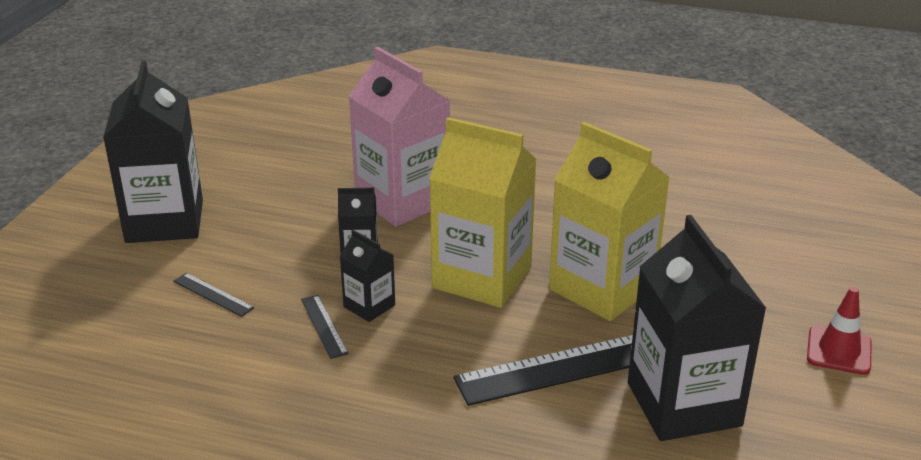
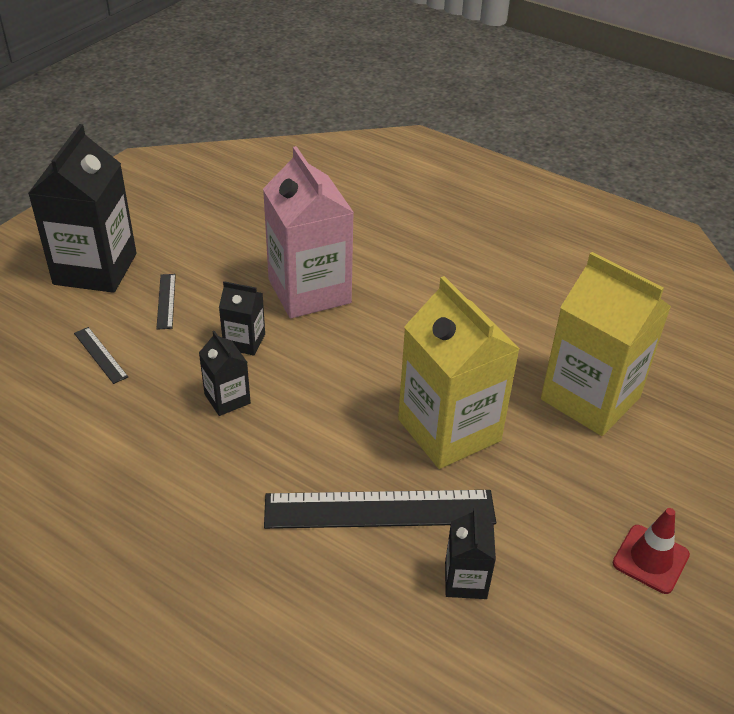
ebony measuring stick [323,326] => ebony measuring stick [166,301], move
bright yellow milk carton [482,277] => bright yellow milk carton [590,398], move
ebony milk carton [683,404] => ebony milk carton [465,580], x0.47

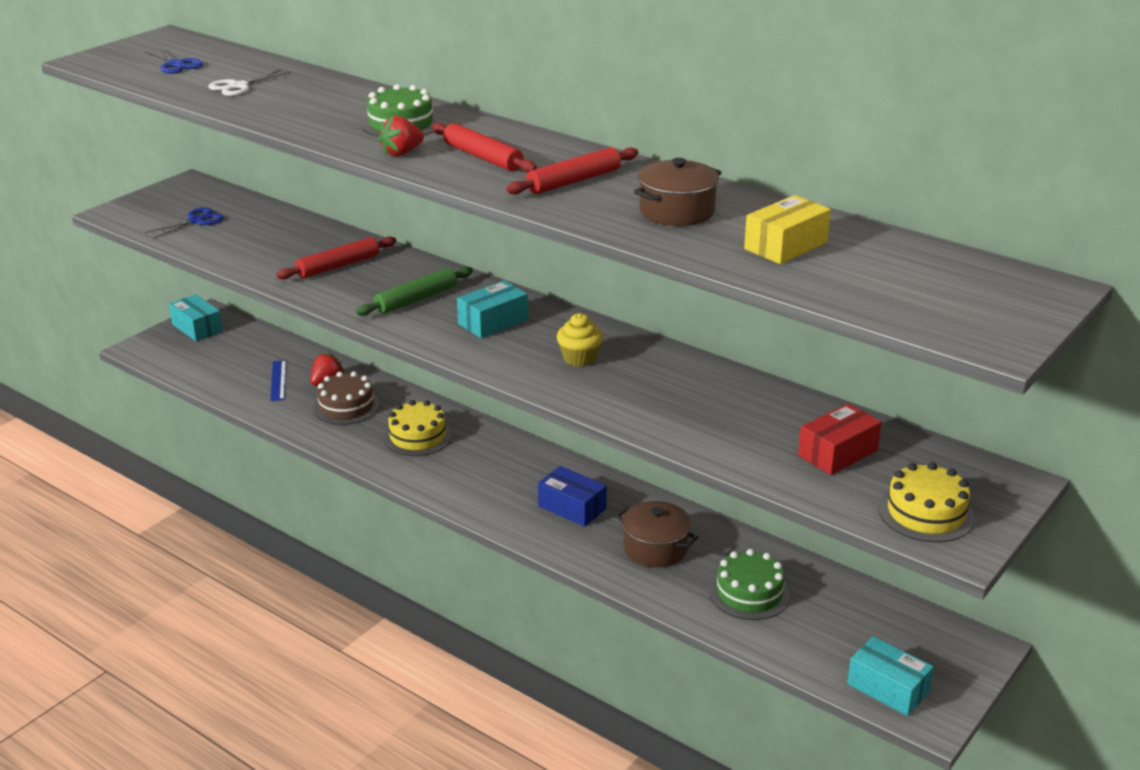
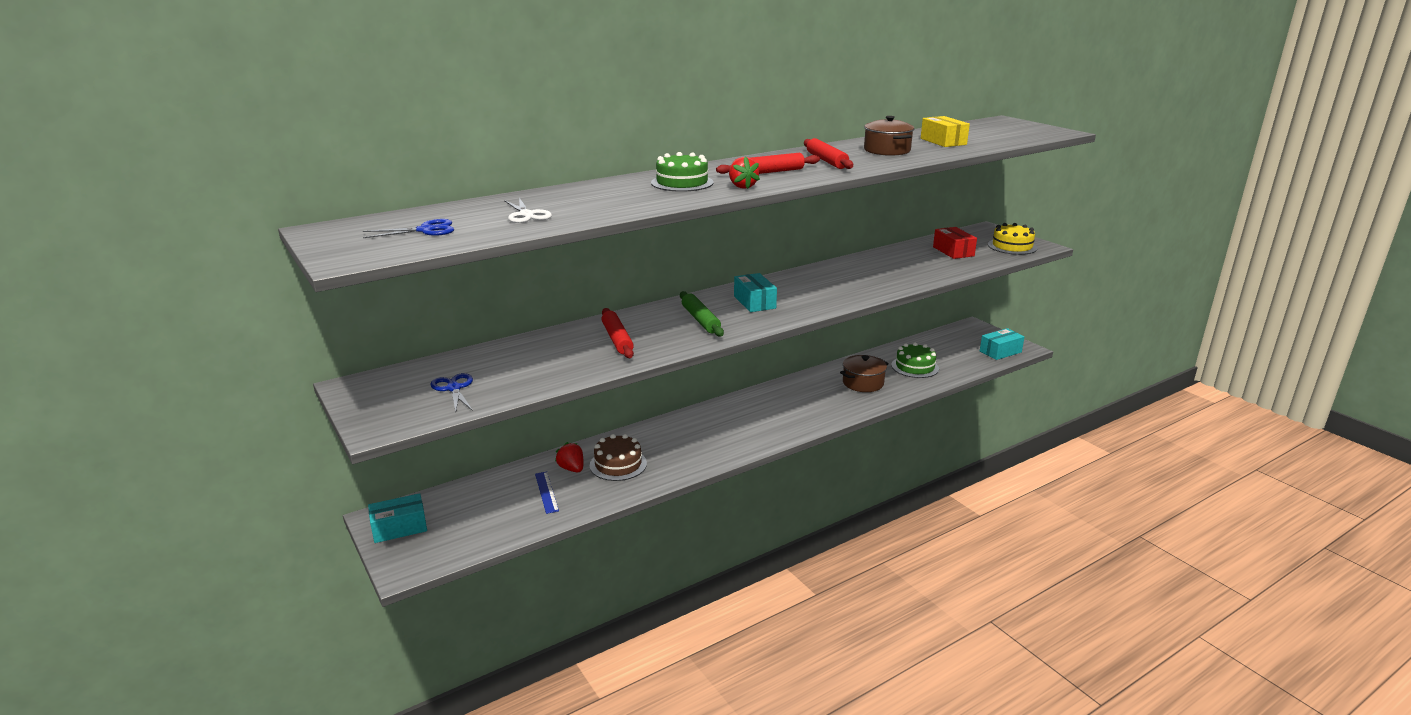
bright yellow cake [417,436] => nothing
cobalt parcel [572,507] => nothing
bright yellow muffin [579,358] => nothing
cobalt measuring stick [278,380] => cobalt measuring stick [546,492], 60 degrees clockwise

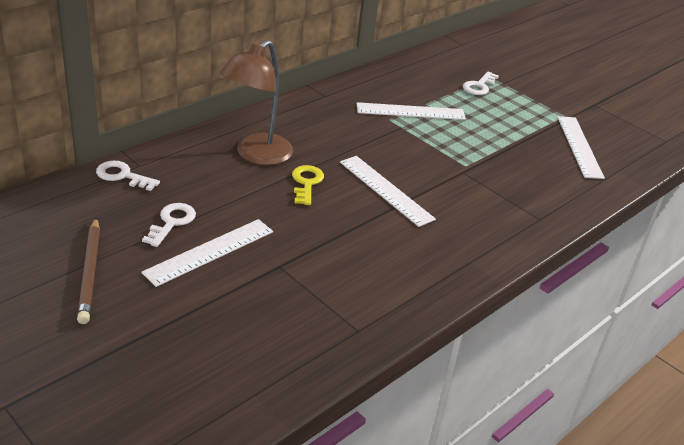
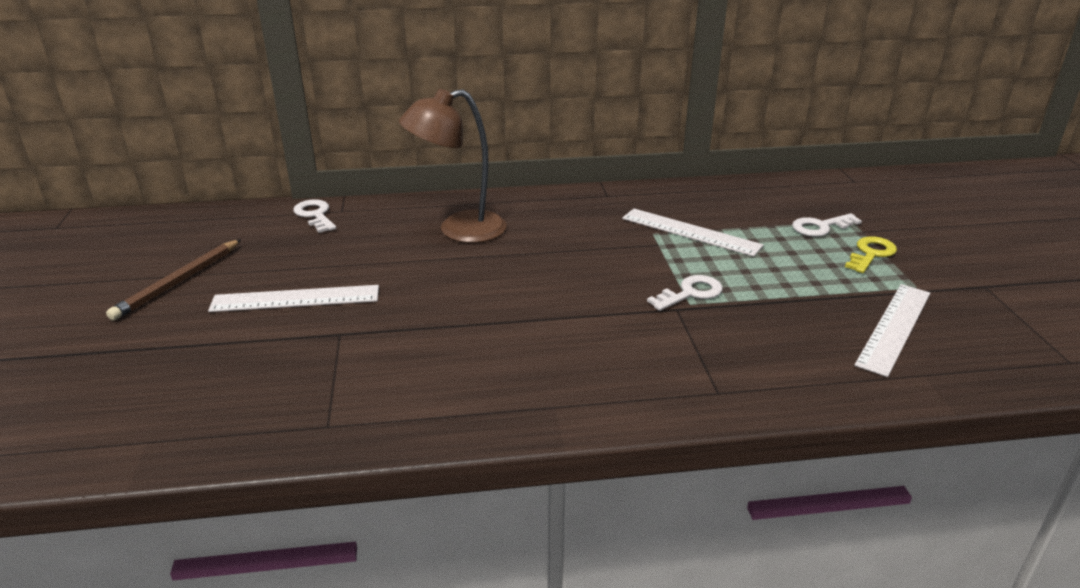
pure white measuring stick [385,190] => nothing
pure white latchkey [172,222] => pure white latchkey [690,293], move
bright yellow latchkey [306,183] => bright yellow latchkey [871,254], move

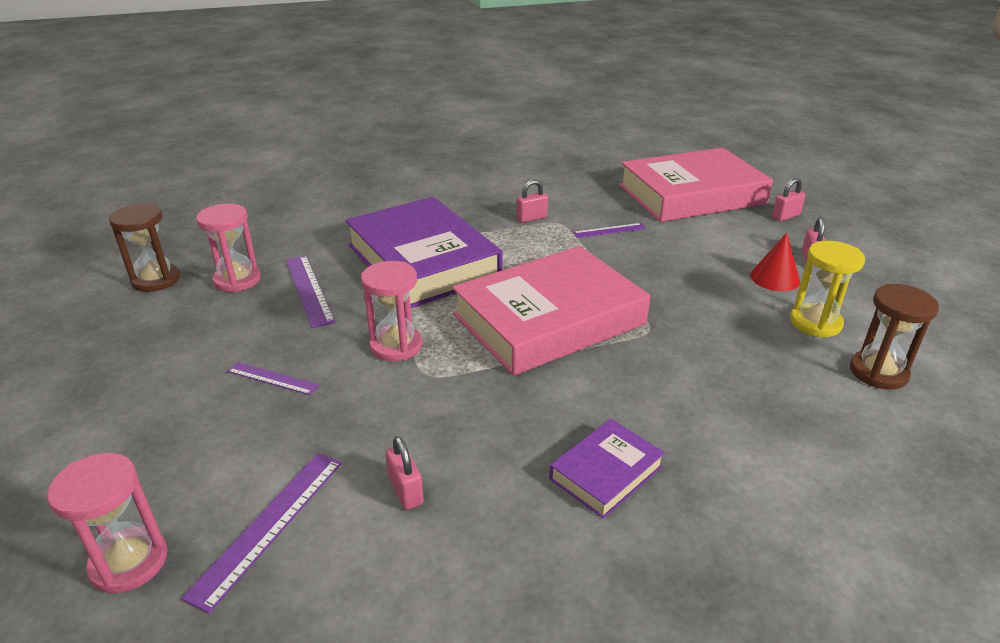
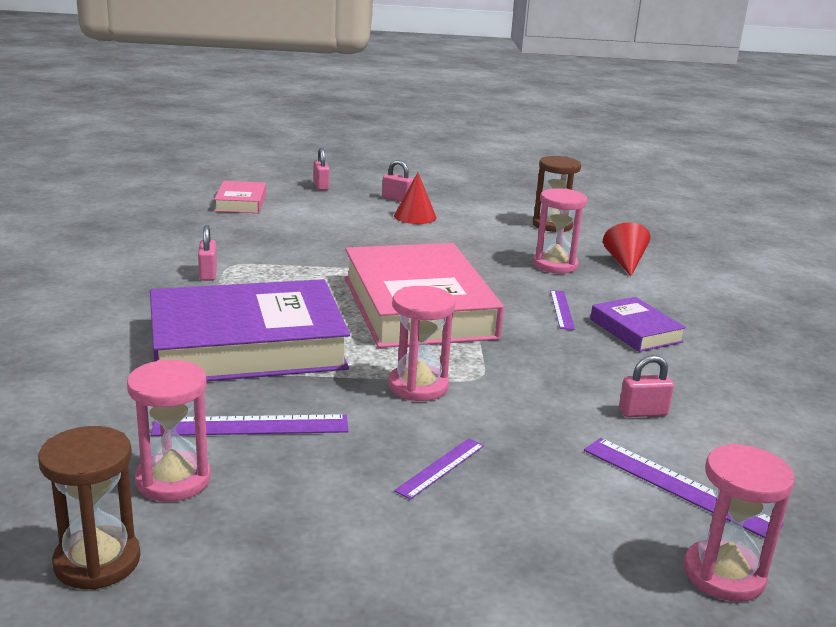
bright yellow sandglass [815,323] => nothing
nothing => rose-pink sandglass [555,265]
nothing => crimson solid cone [625,262]
violet measuring stick [609,230] => violet measuring stick [562,309], move
rose-pink hardcover [691,194] => rose-pink hardcover [241,202], x0.46

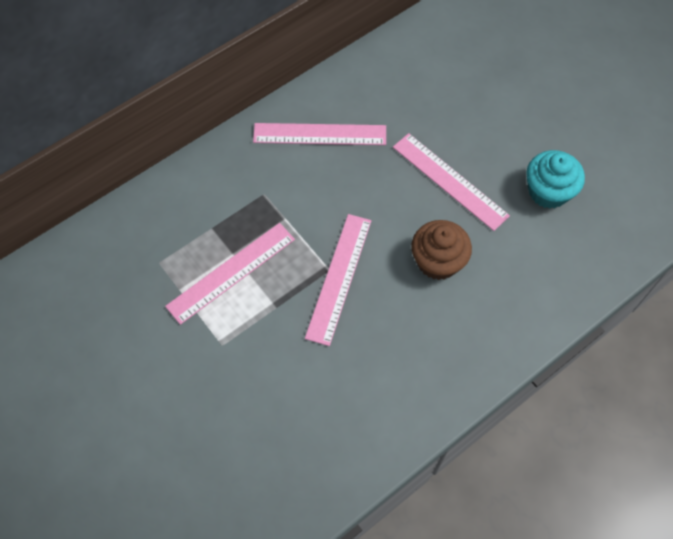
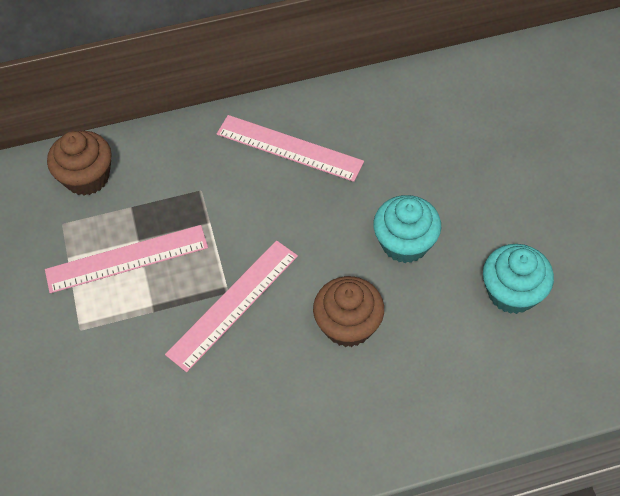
nothing => russet muffin [87,177]
rose-pink measuring stick [450,181] => teal muffin [405,243]

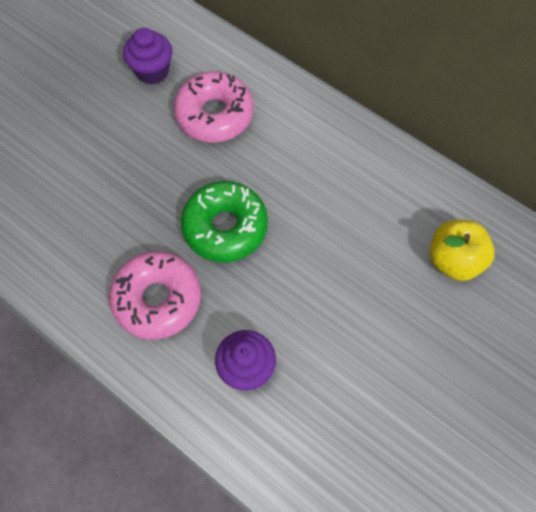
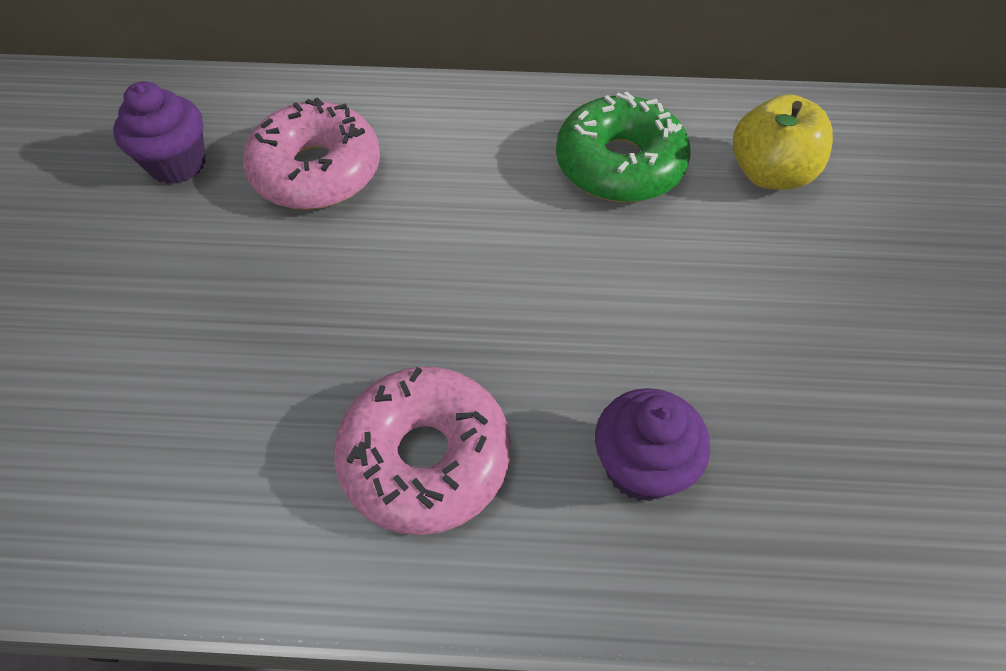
leaf-green glazed donut [225,227] => leaf-green glazed donut [619,165], move

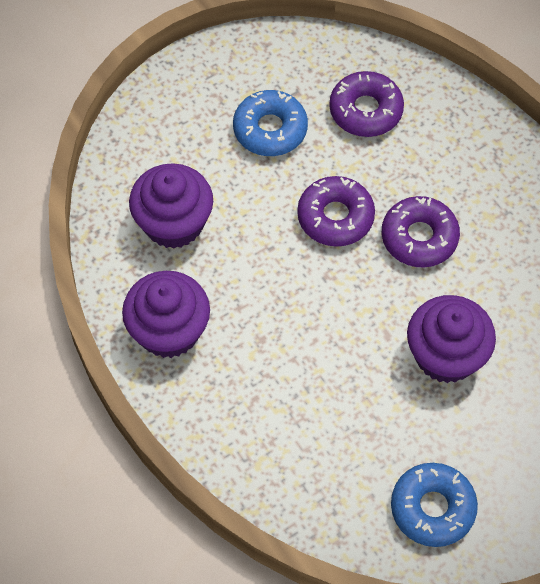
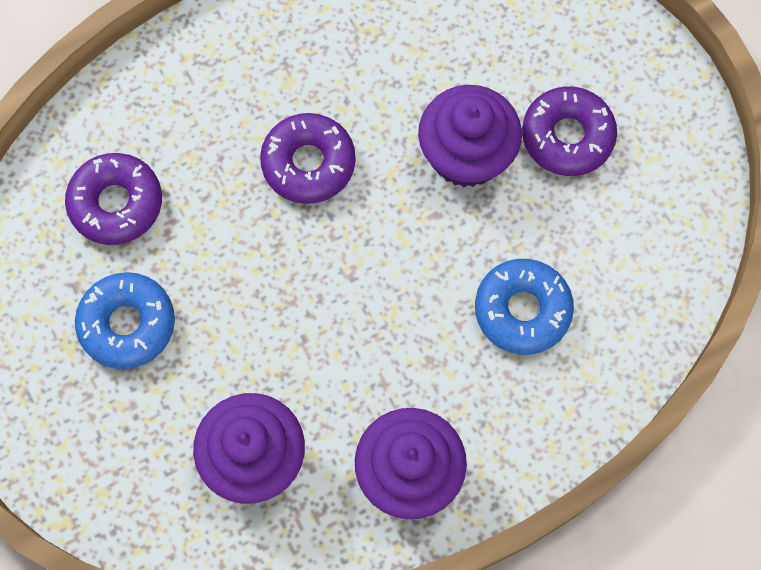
violet glazed donut [335,217] => violet glazed donut [567,136], move
cobalt glazed donut [432,508] => cobalt glazed donut [522,310], move

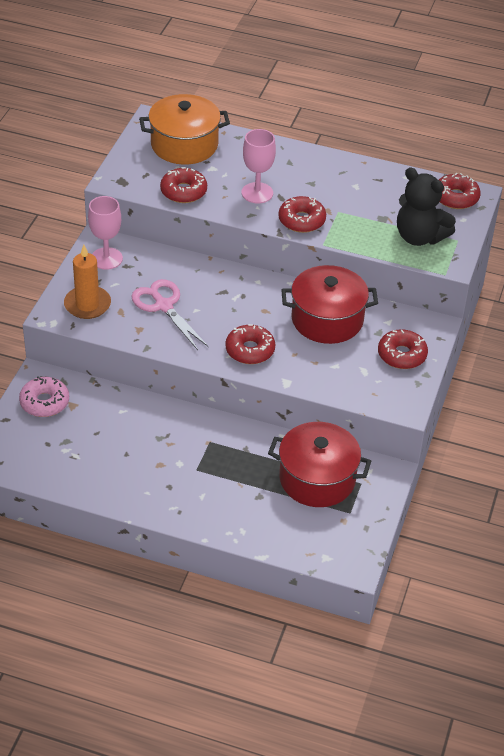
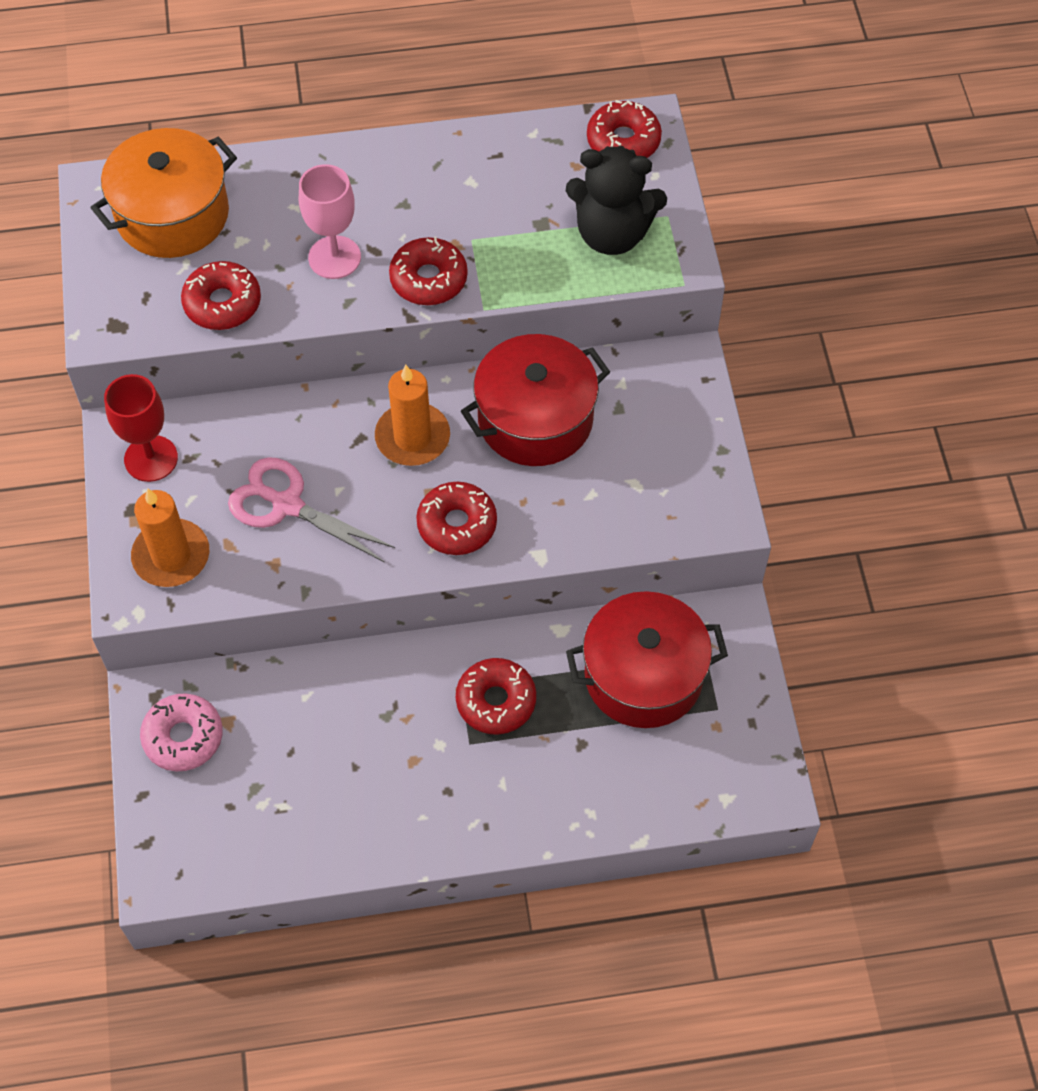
nothing => orange pillar candle [412,437]
crimson glazed donut [402,355] => crimson glazed donut [496,701], move
rose-pink chalice [106,258] => crimson chalice [151,458]

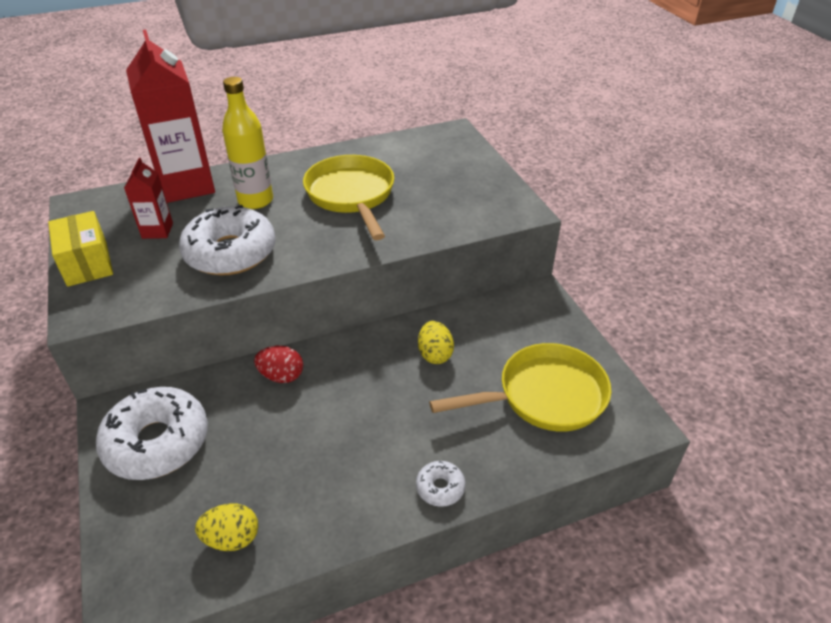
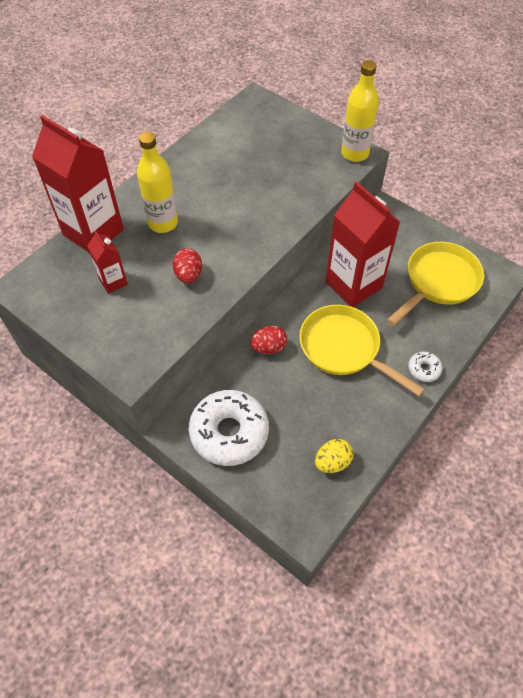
bright yellow parcel [87,263] => nothing
nothing => bright yellow drink bottle [355,153]
bright yellow skillet [351,195] => bright yellow skillet [344,348], move
pure white glazed donut [230,252] => crimson toy egg [188,275]
bright yellow toy egg [435,354] => crimson milk carton [353,285]

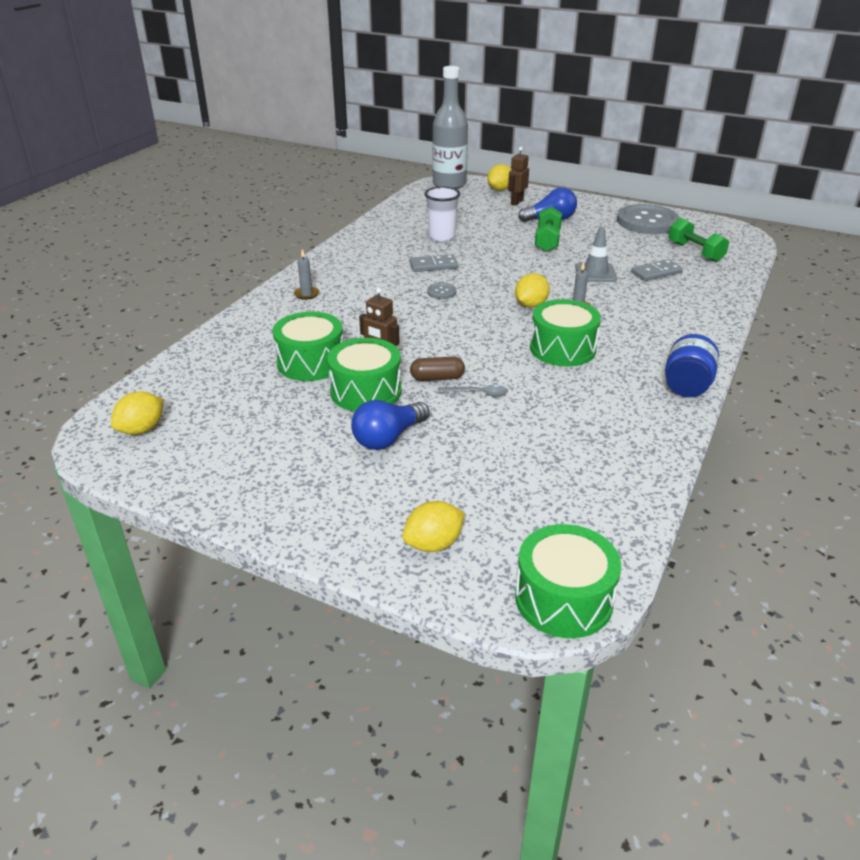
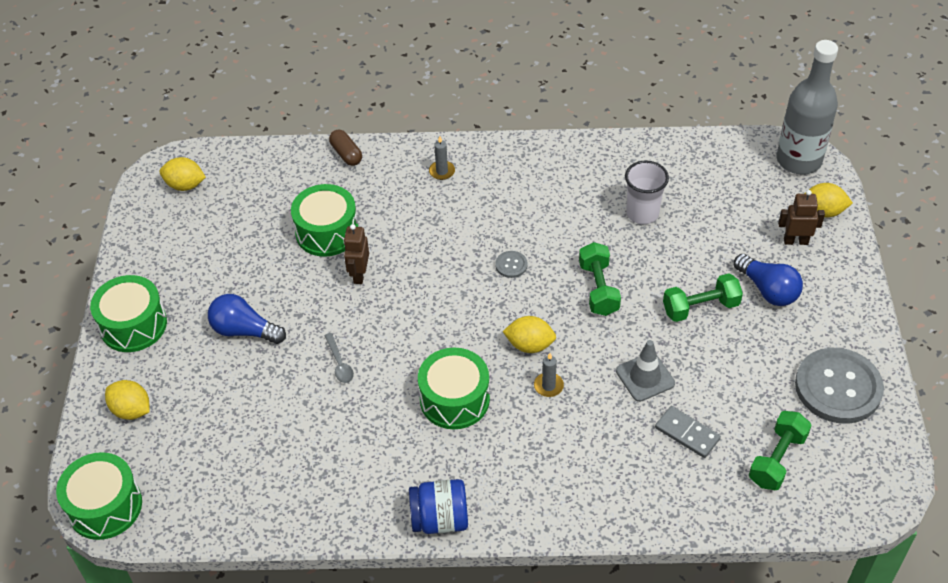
gray domino [433,265] => nothing
nothing => leaf-green hand weight [598,289]
leaf-green snare drum [366,391] => leaf-green snare drum [133,325], move
russet pill [437,378] => russet pill [346,154], move

